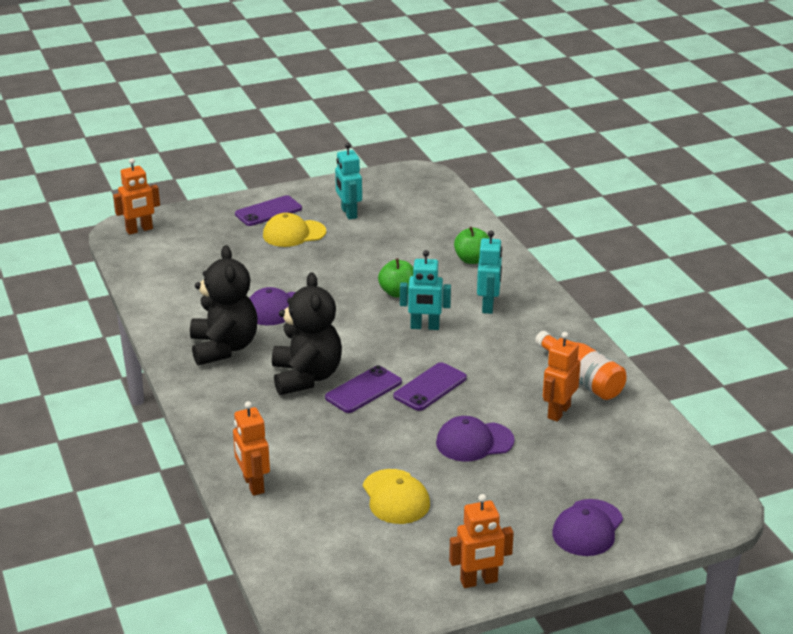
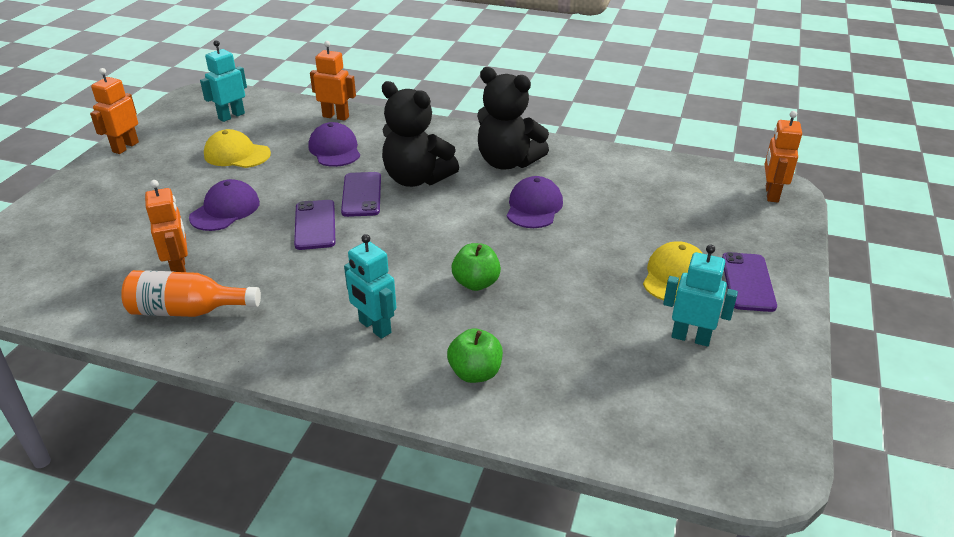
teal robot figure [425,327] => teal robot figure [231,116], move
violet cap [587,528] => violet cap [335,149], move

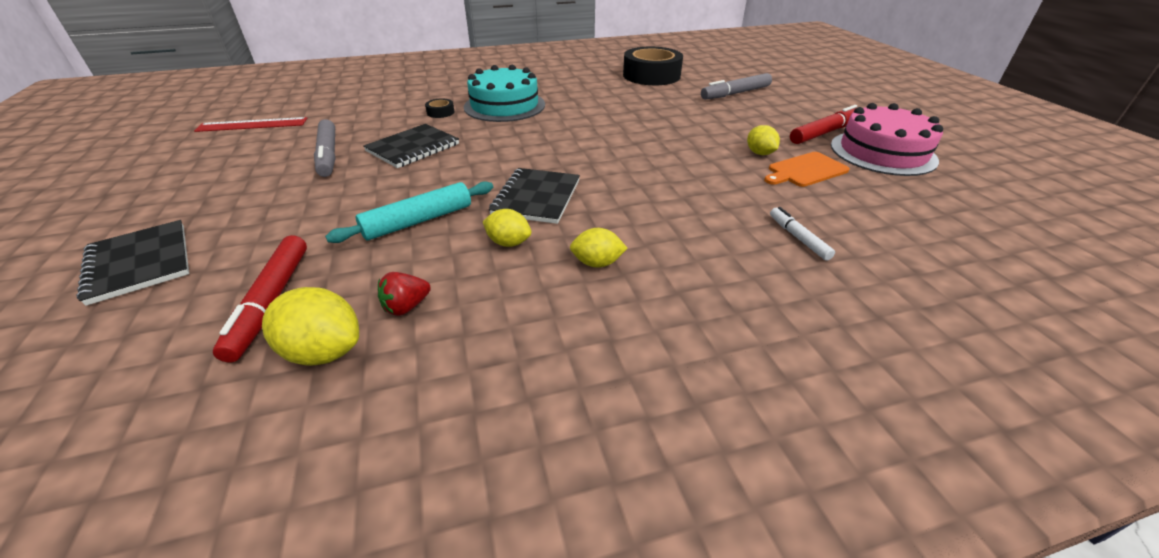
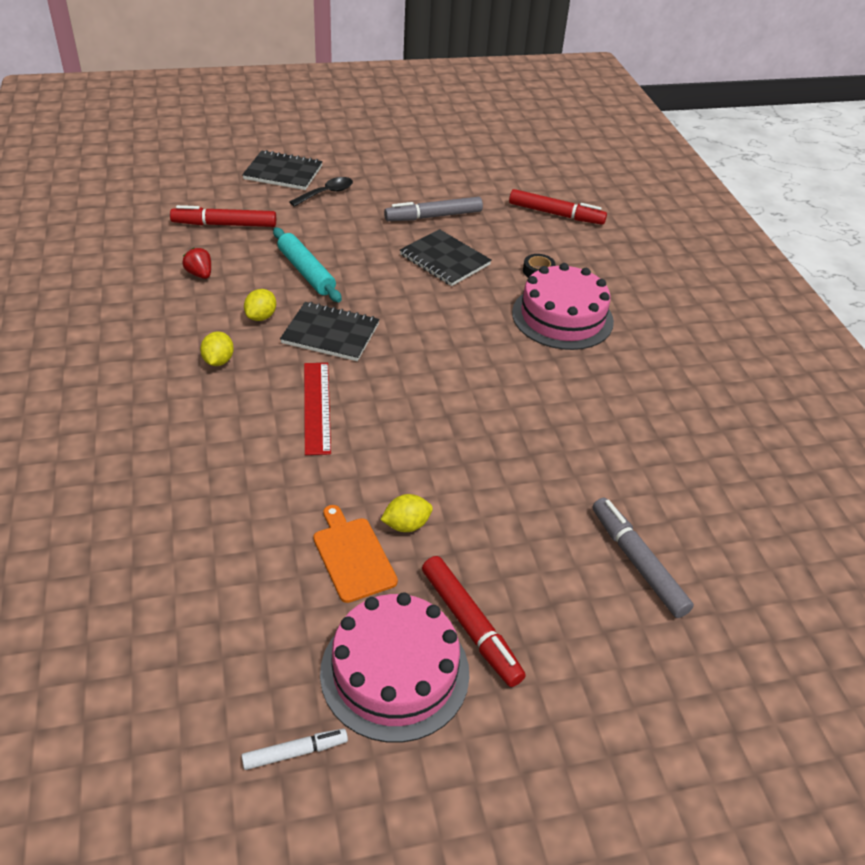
bright yellow citrus fruit [324,351] => nothing
ebony tape [651,75] => nothing
nothing => ebony spoon [326,193]
nothing => crimson felt pen [556,214]
crimson measuring stick [252,125] => crimson measuring stick [317,407], move
pure white felt pen [798,238] => pure white felt pen [295,752], move
teal cake [504,106] => rose-pink cake [562,317]
ebony notebook [140,263] => ebony notebook [283,173], 45 degrees clockwise

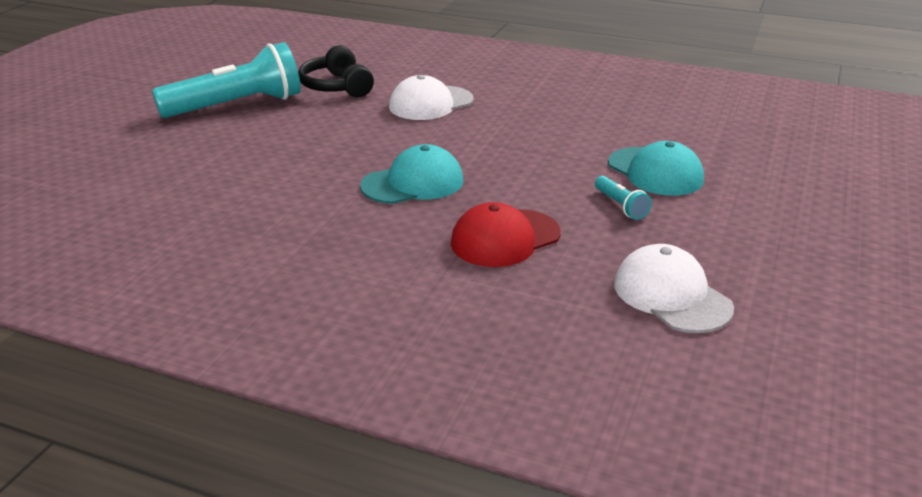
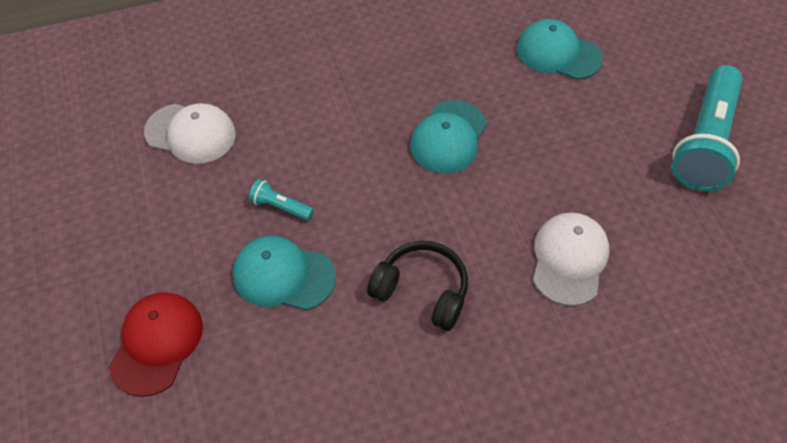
nothing => teal cap [558,53]
ebony over-ear headphones [337,87] => ebony over-ear headphones [422,291], move
crimson cap [505,238] => crimson cap [157,343], move

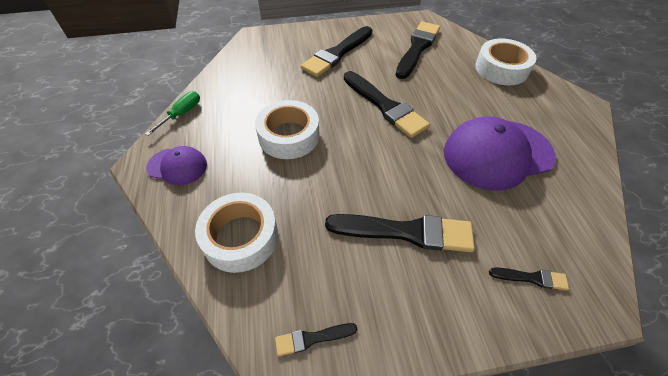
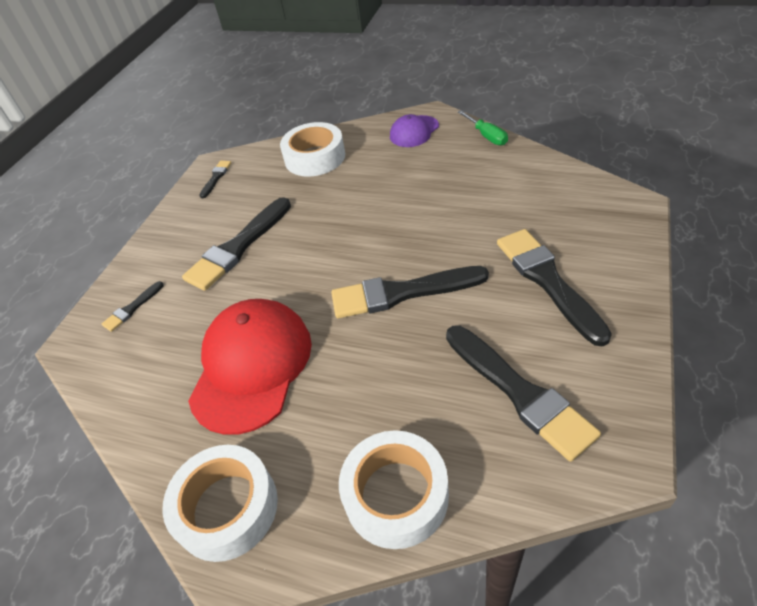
pure white tape [289,136] => pure white tape [227,508], move
violet cap [497,154] => crimson cap [251,366]

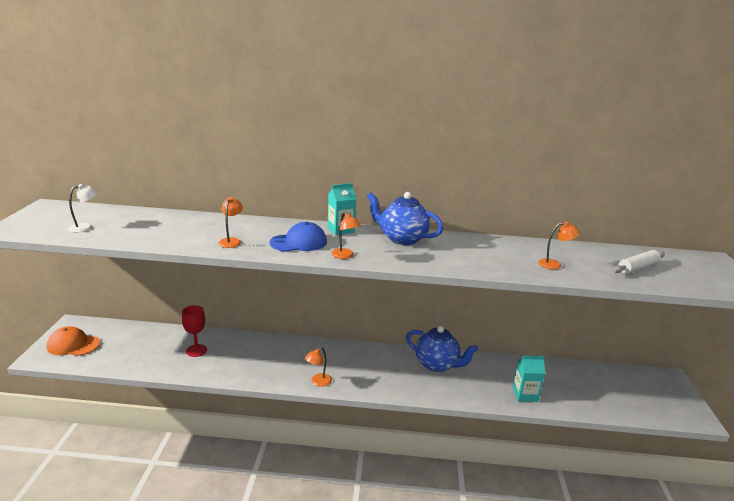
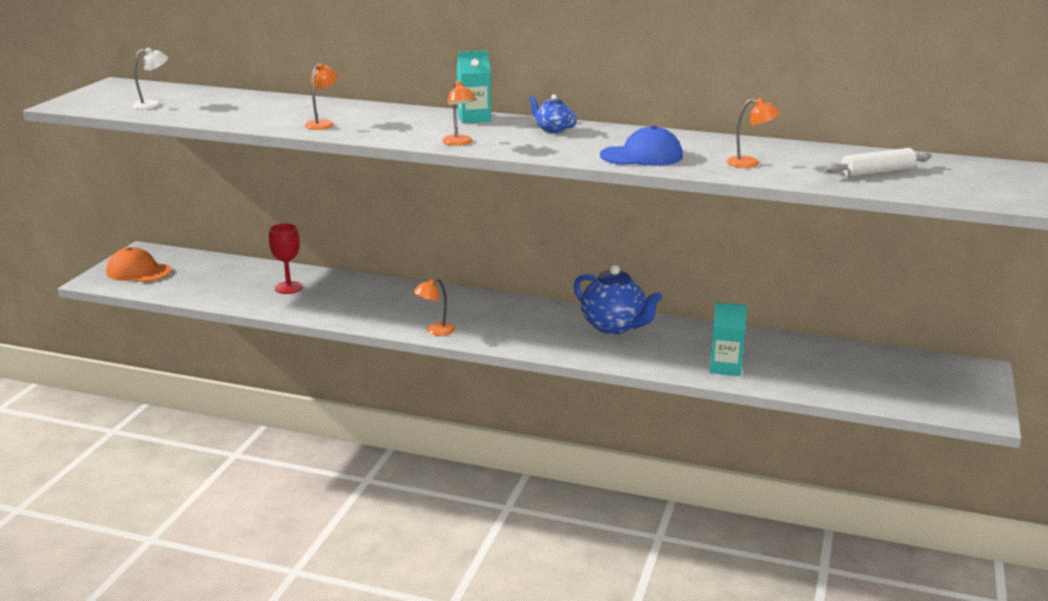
cobalt cap [299,242] => cobalt cap [642,156], move
cobalt tea pot [402,239] => cobalt tea pot [552,130], x0.52

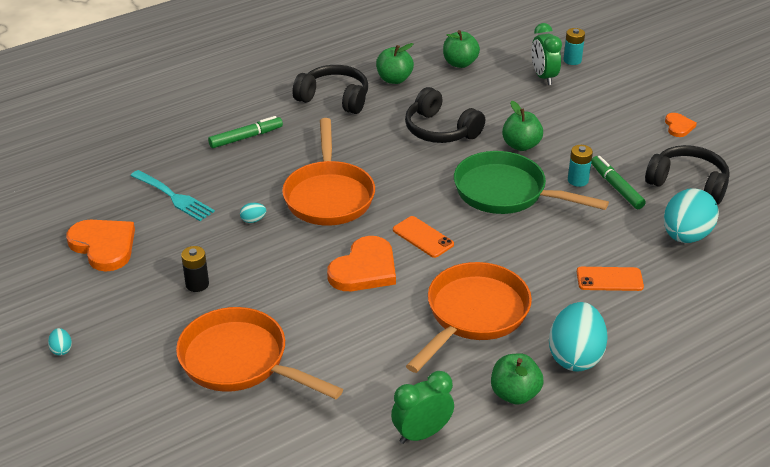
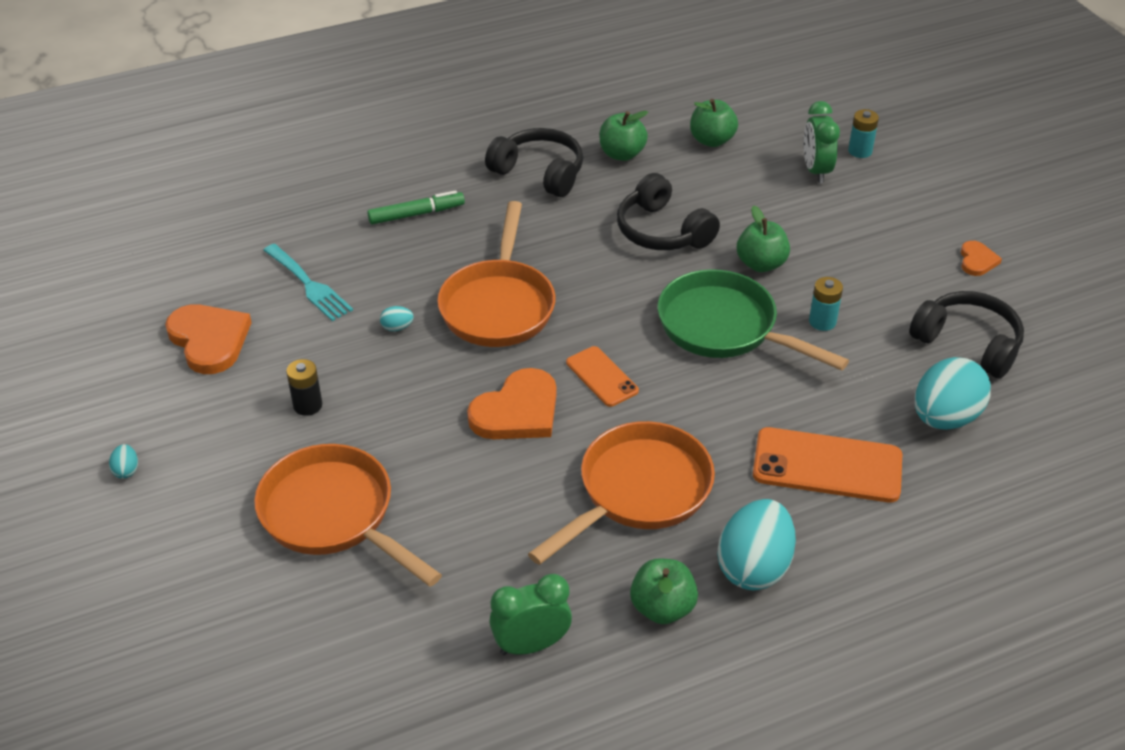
leaf-green felt pen [616,187] => nothing
orange mobile phone [609,279] => orange mobile phone [827,466], x1.73

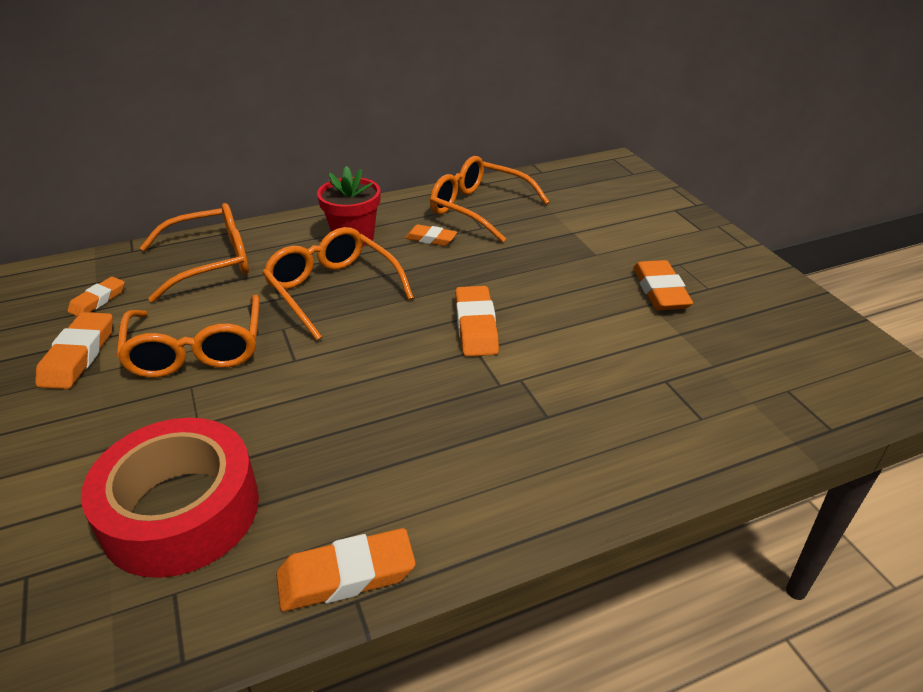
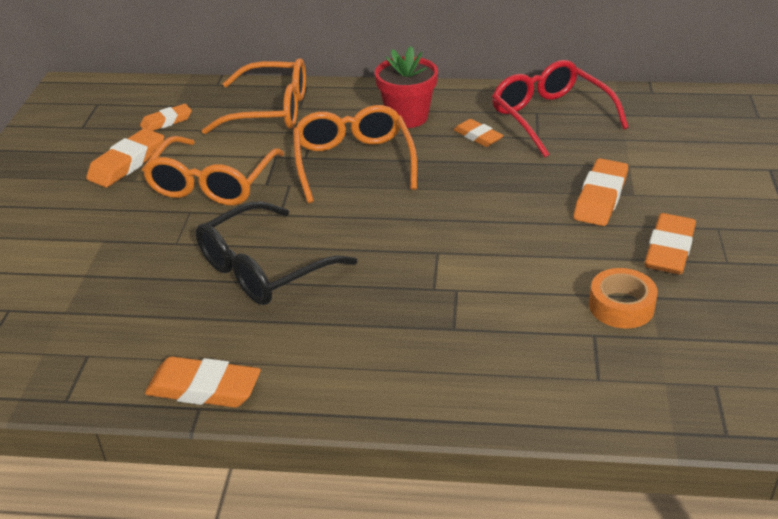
crimson tape [181,511] => nothing
nothing => ebony glasses [263,269]
nothing => orange tape [621,306]
orange pencil eraser [476,326] => orange pencil eraser [600,198], move
orange glasses [479,208] => crimson glasses [550,117]

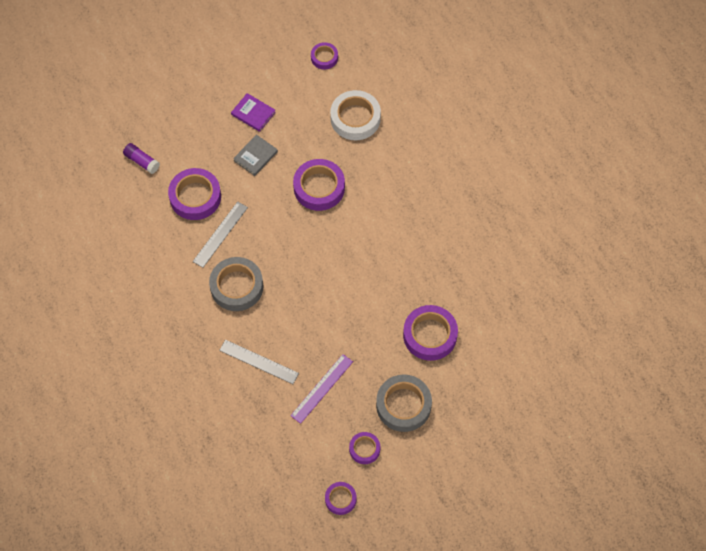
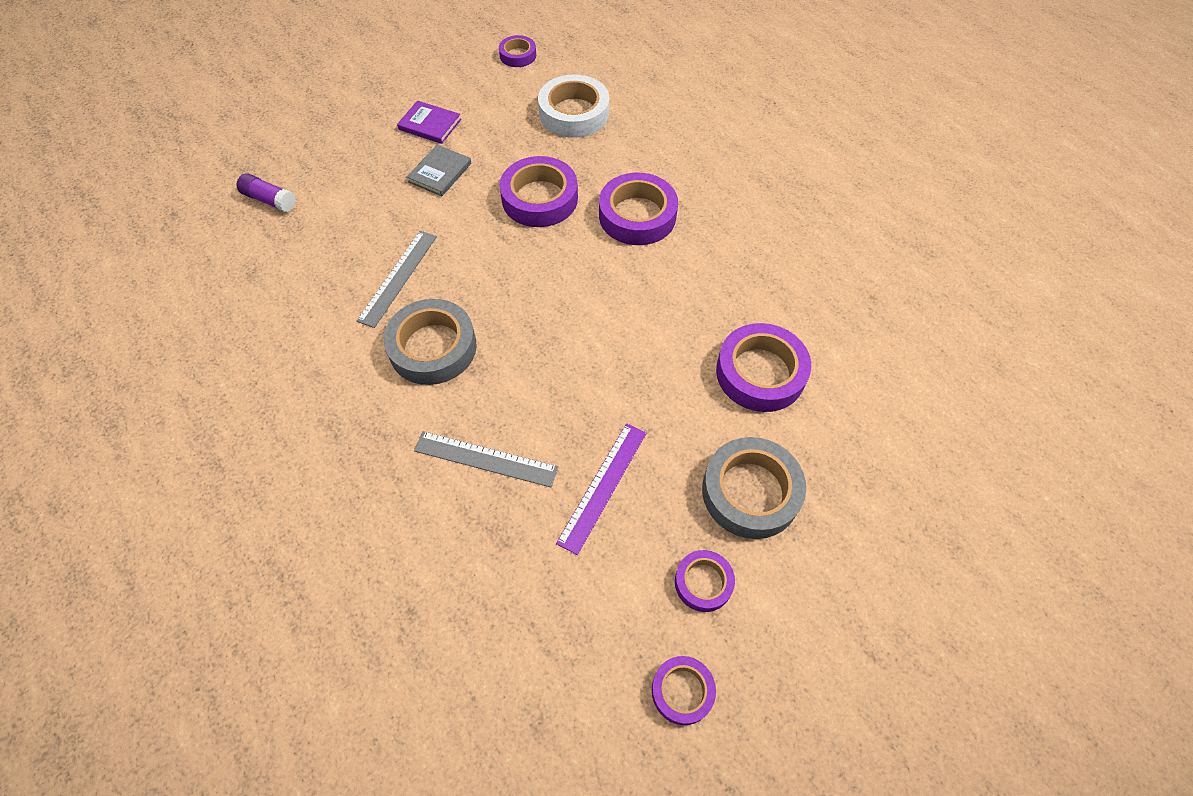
violet tape [195,197] => violet tape [637,215], move

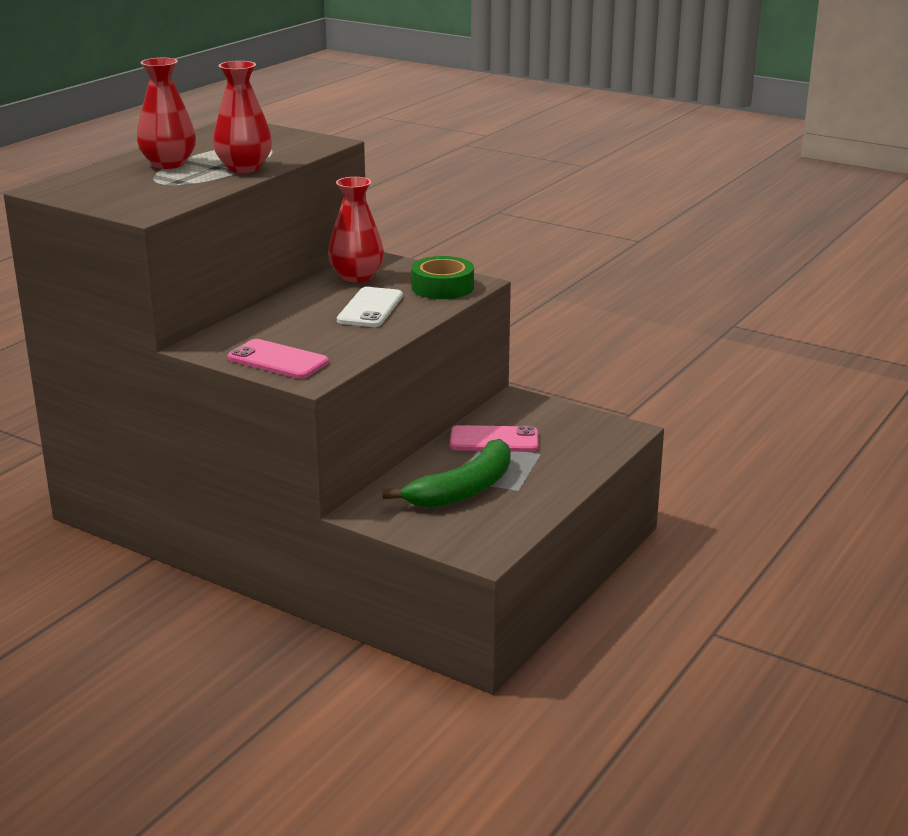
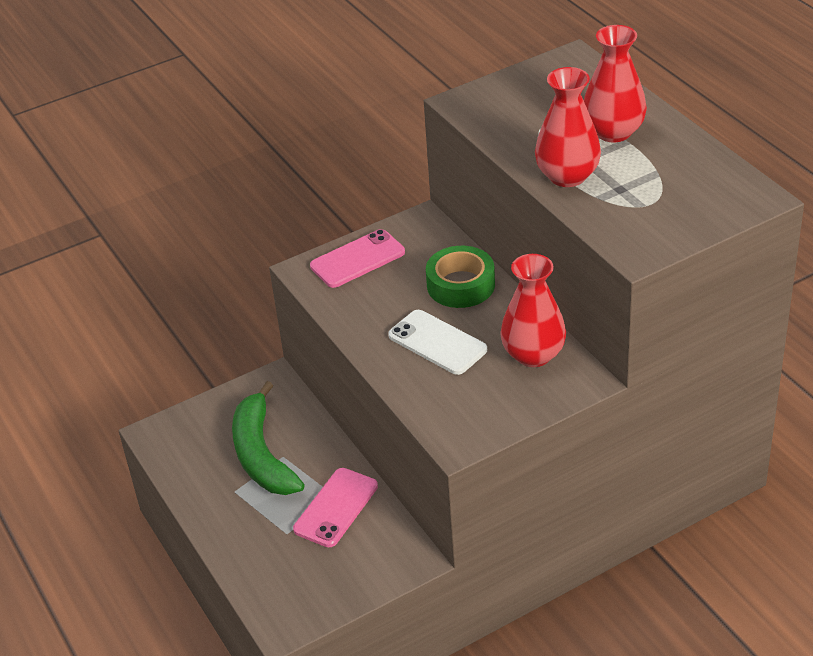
leaf-green tape [442,287] => leaf-green tape [460,285], move

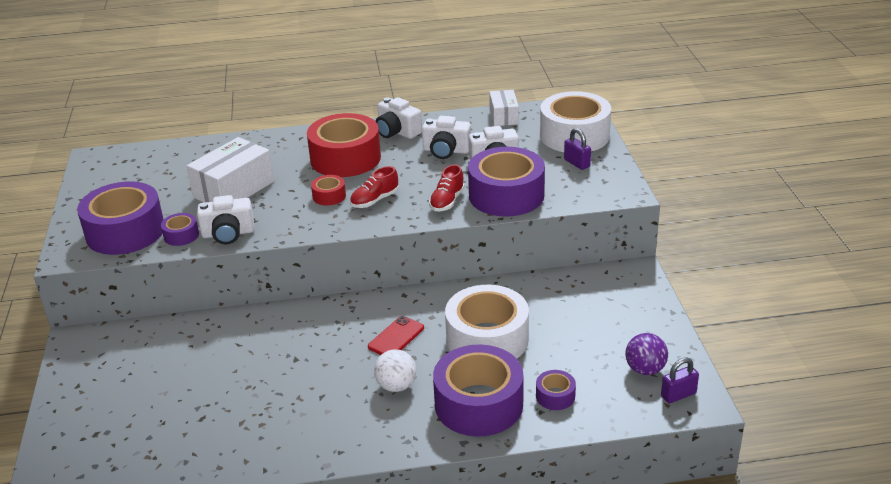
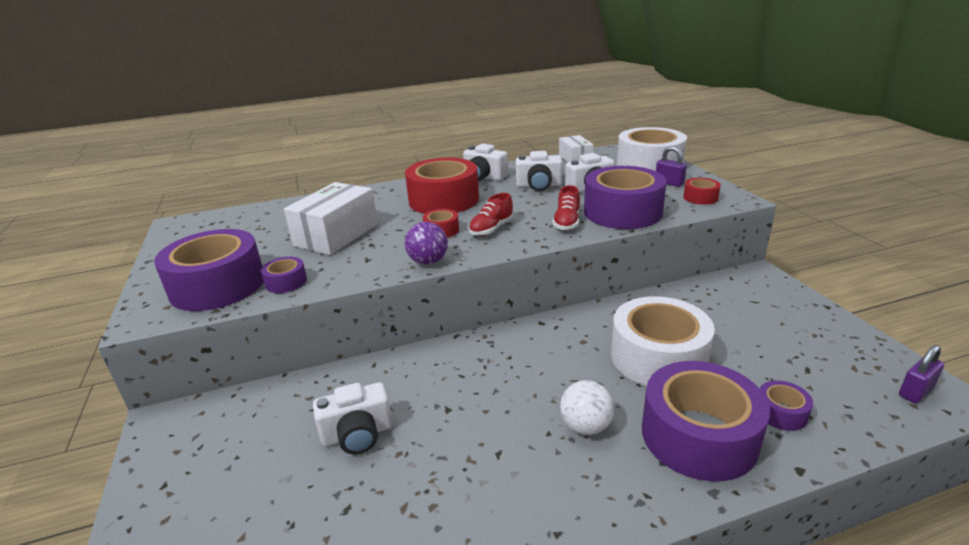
crimson mobile phone [396,337] => nothing
nothing => crimson tape [700,197]
pure white compact camera [228,233] => pure white compact camera [358,434], move
violet play ball [645,369] => violet play ball [428,261], move

